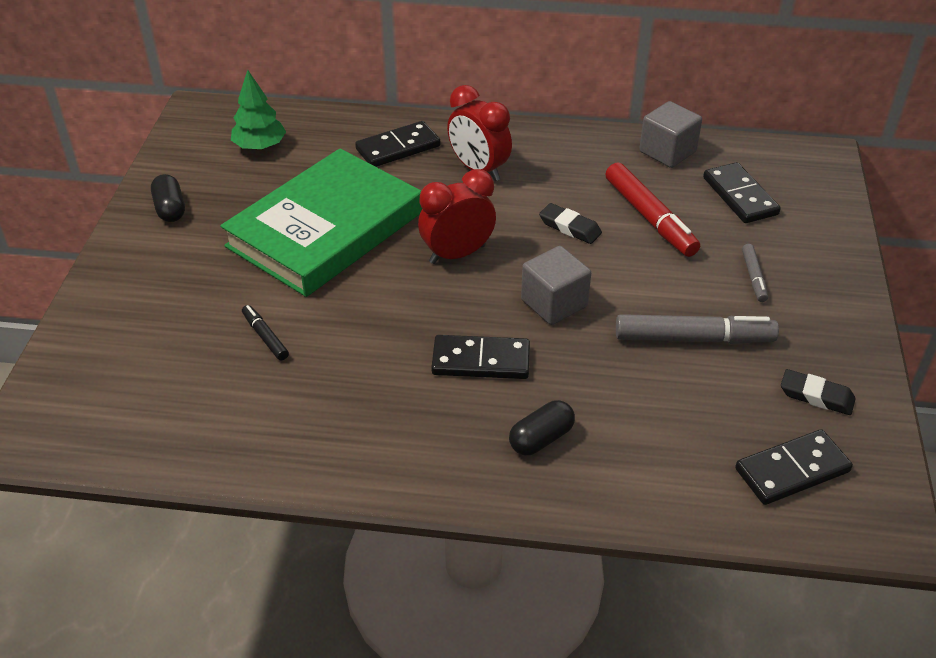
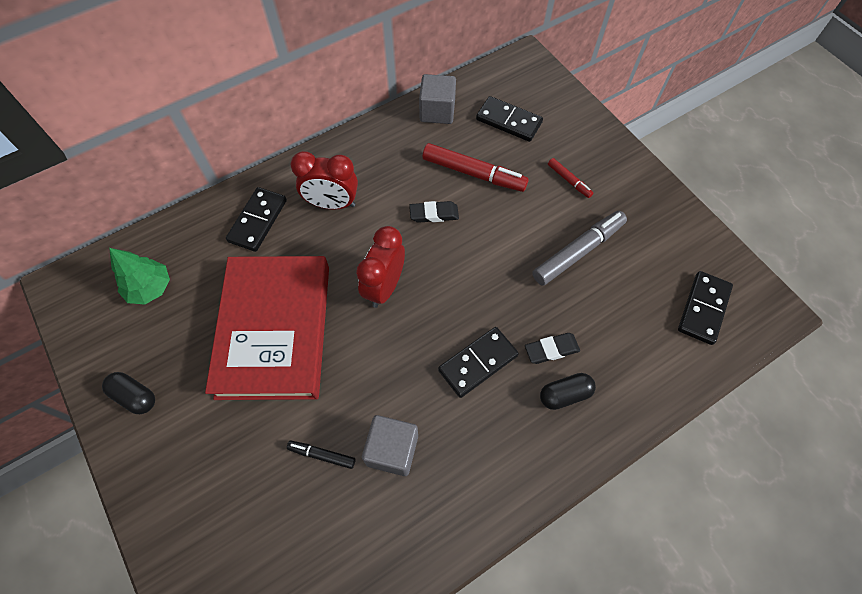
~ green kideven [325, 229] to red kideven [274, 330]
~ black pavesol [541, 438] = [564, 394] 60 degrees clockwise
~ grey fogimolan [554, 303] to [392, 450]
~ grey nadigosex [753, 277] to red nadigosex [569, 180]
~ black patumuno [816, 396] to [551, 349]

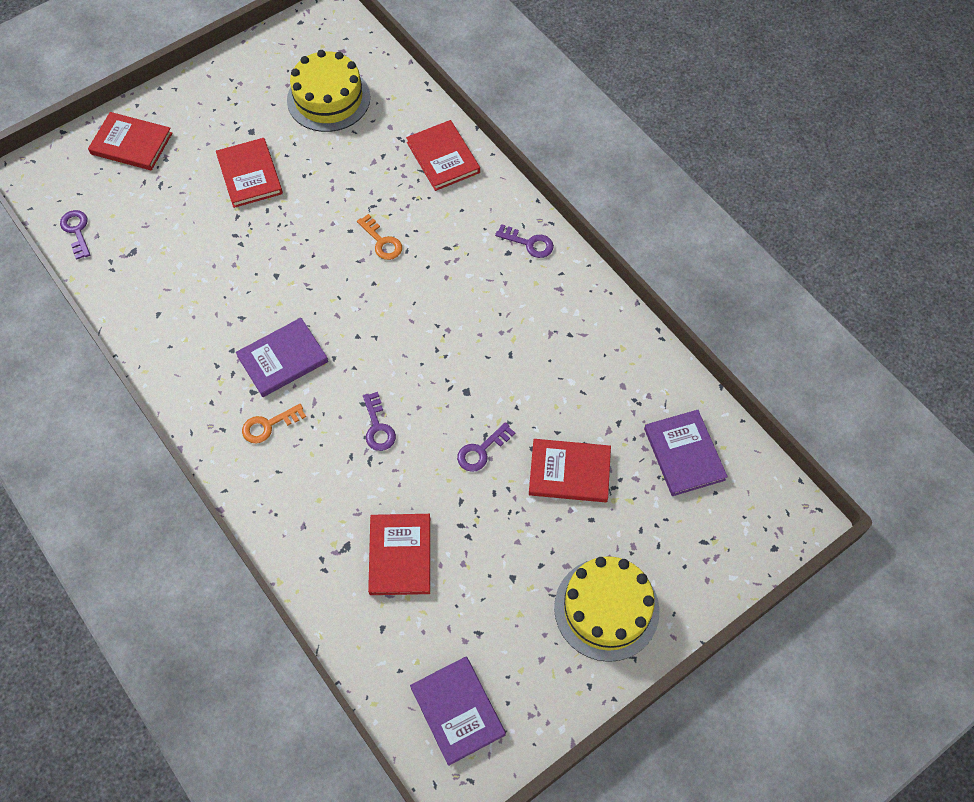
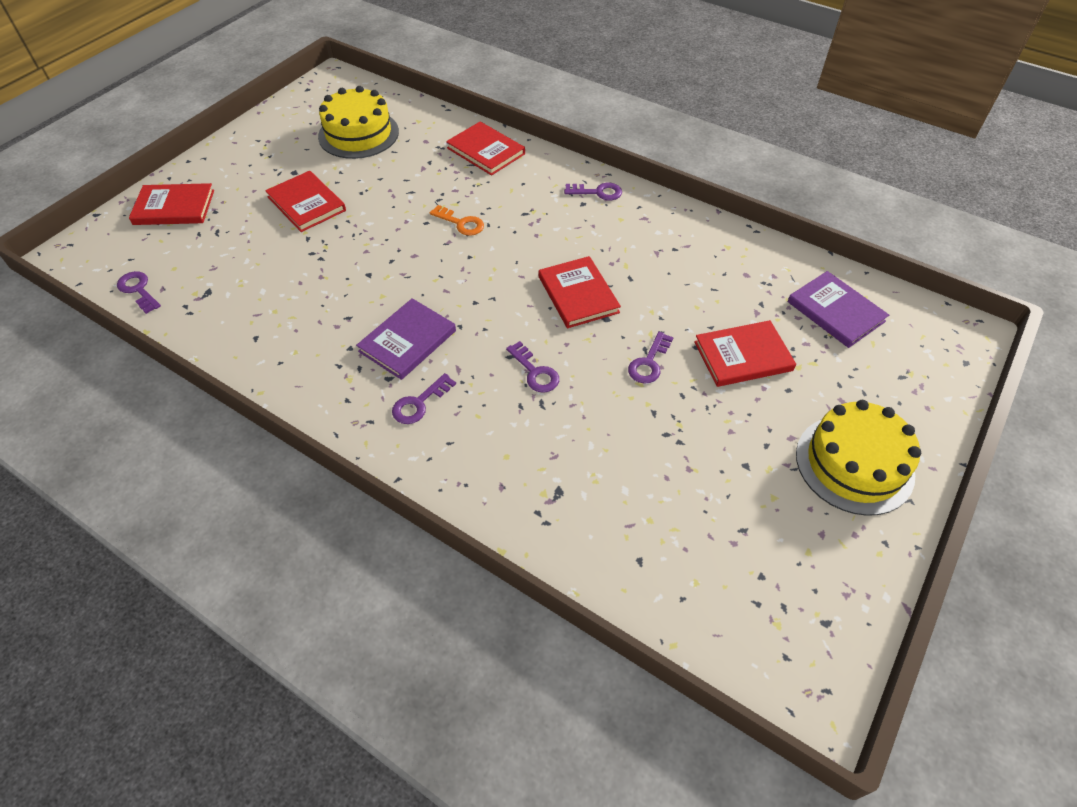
~ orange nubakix [268, 425] to purple nubakix [419, 403]
~ red kideven [400, 555] to [578, 294]
- purple kideven [457, 711]

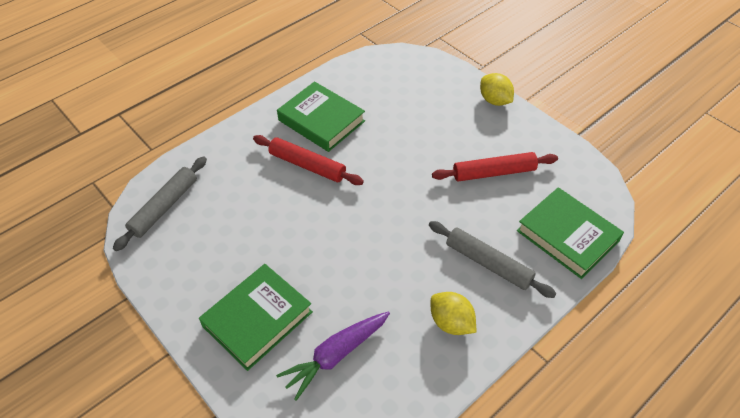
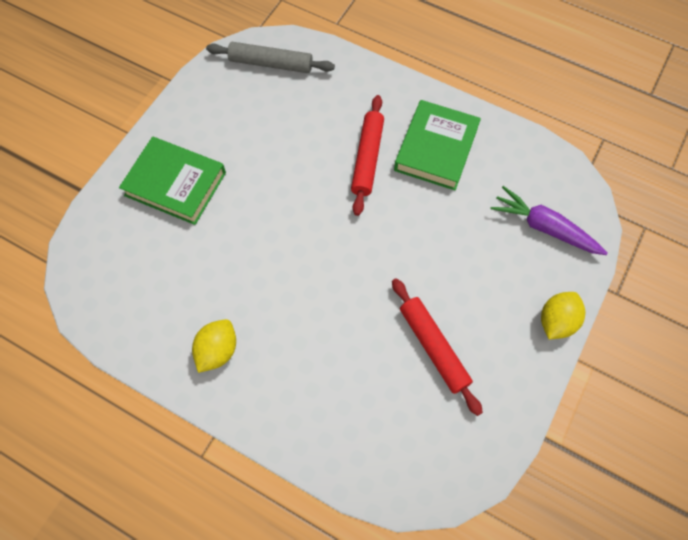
~ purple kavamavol [336, 355] to [544, 227]
- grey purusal [488, 263]
- green kideven [567, 236]

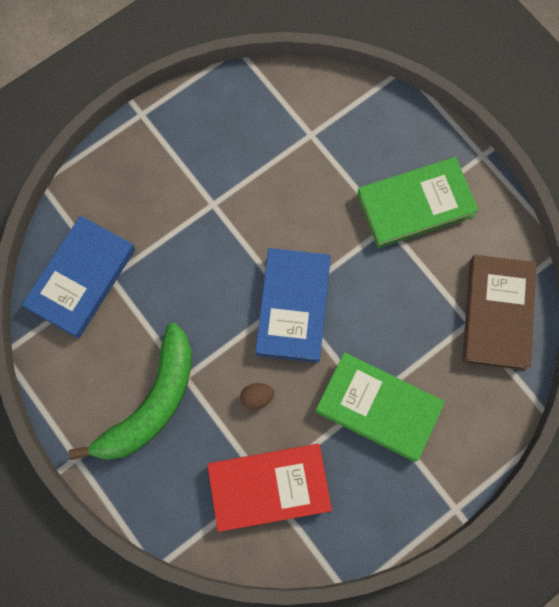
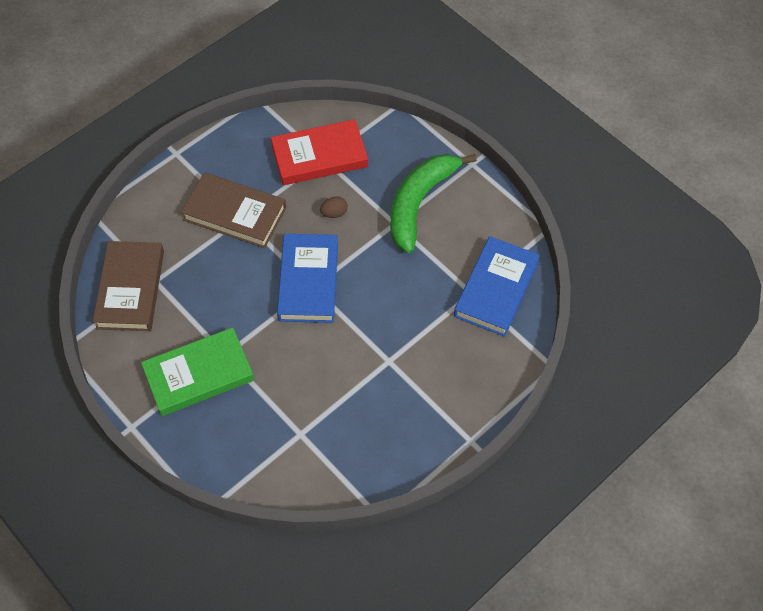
~ green kideven [378, 407] to brown kideven [235, 214]

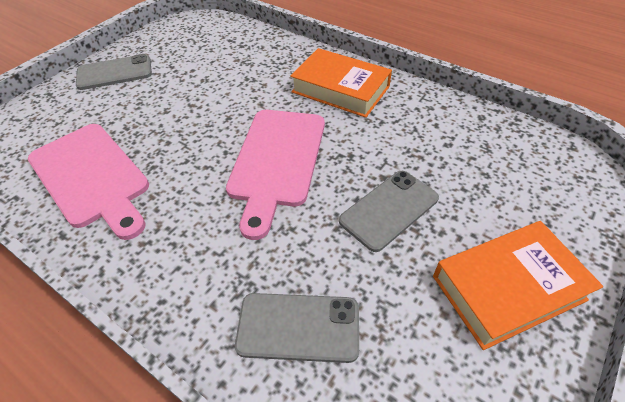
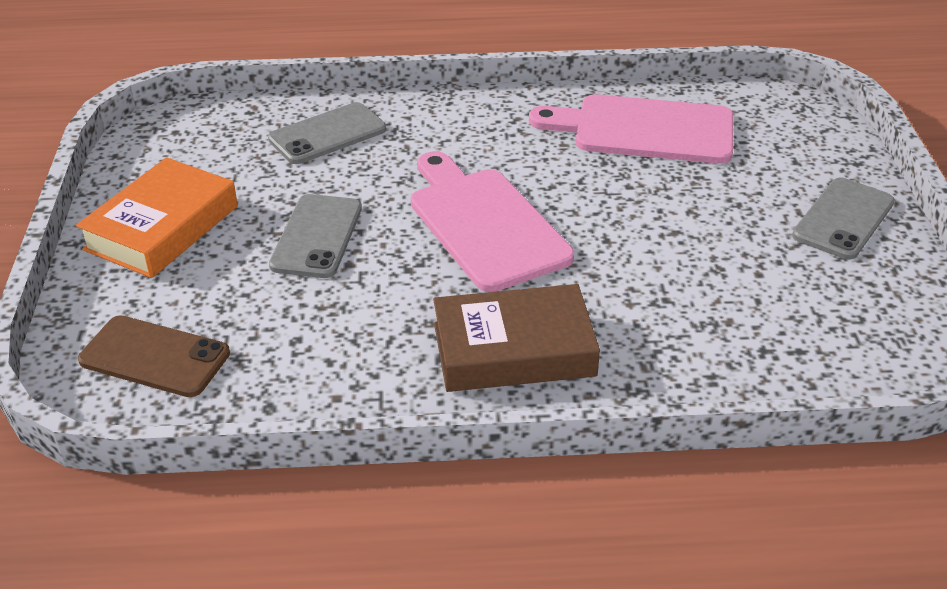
~ orange kideven [340, 89] to brown kideven [513, 349]
+ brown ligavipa [154, 357]

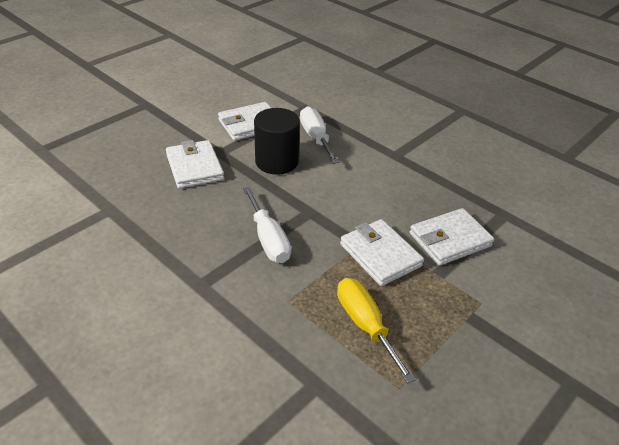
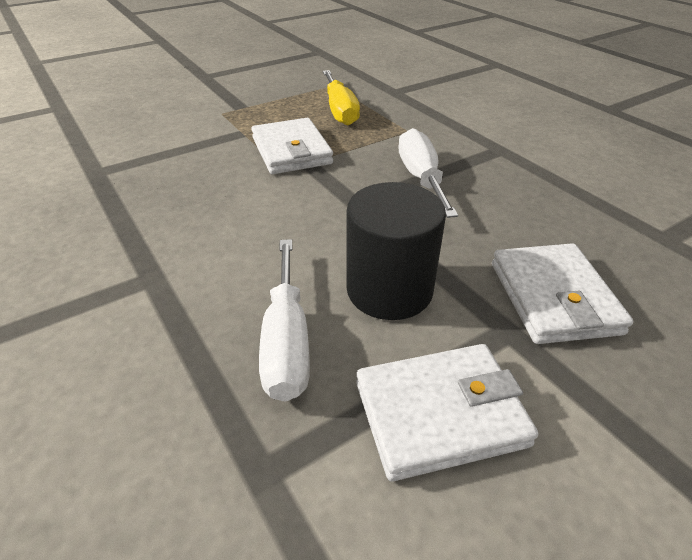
- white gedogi [449, 240]

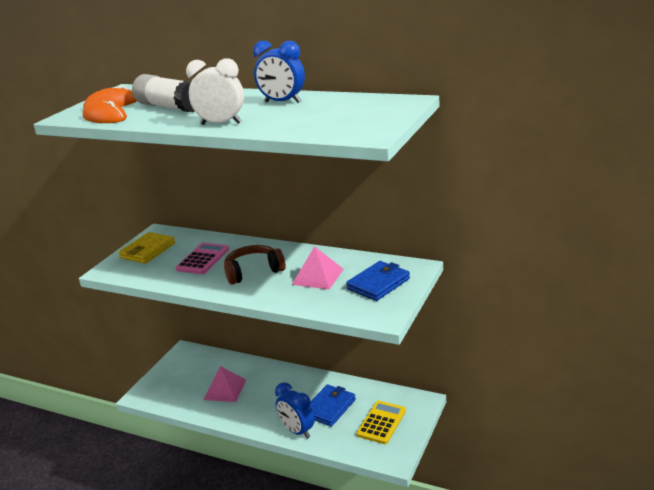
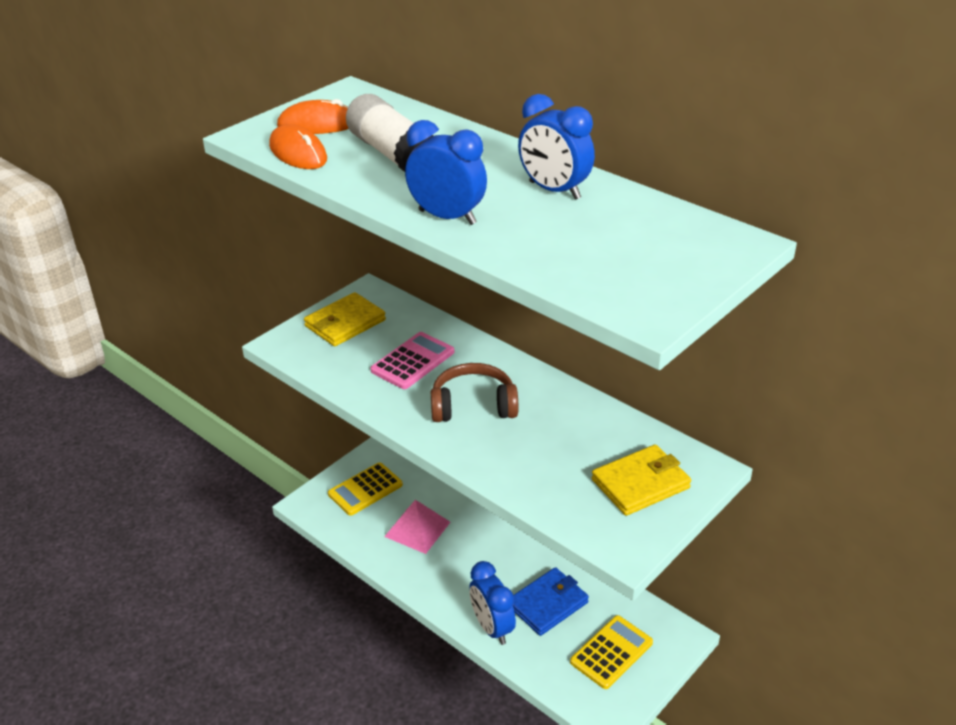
~ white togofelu [221, 124] to blue togofelu [447, 217]
- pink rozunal [317, 276]
~ blue gedogi [378, 284] to yellow gedogi [640, 483]
+ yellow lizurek [365, 489]

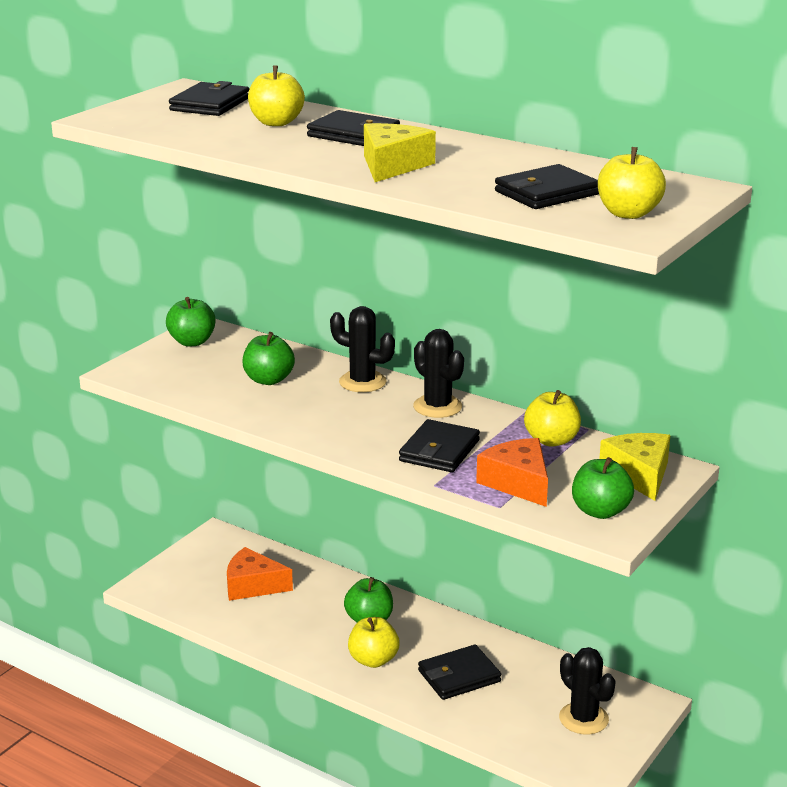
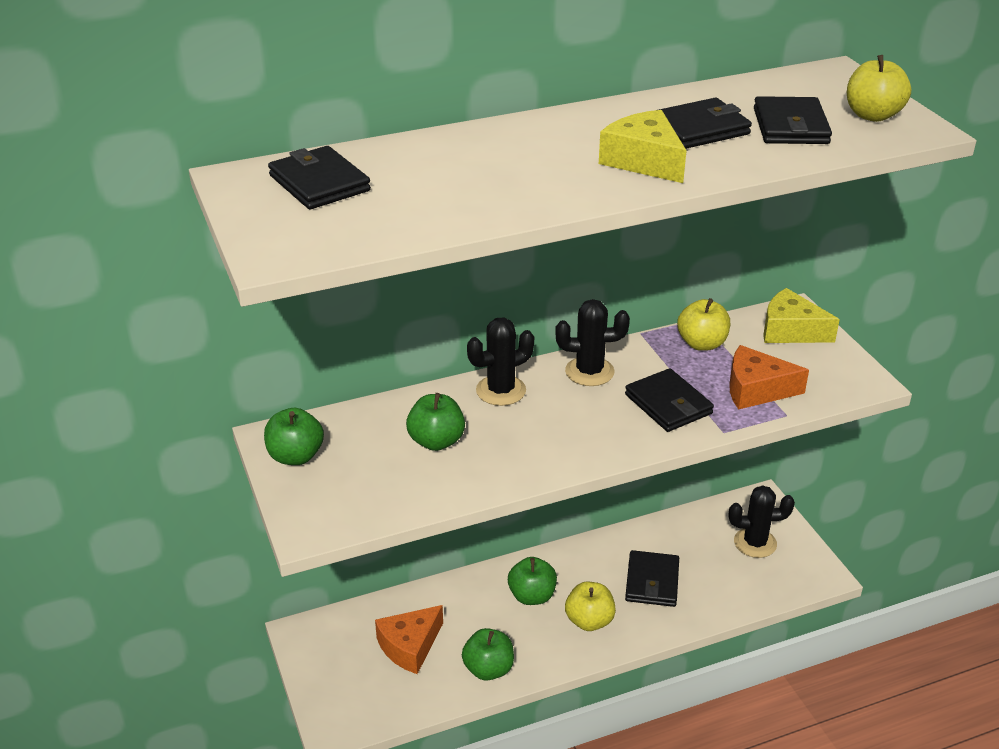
- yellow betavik [276, 123]
~ black gedogi [353, 134] to [699, 129]
~ green betavik [600, 511] to [488, 669]

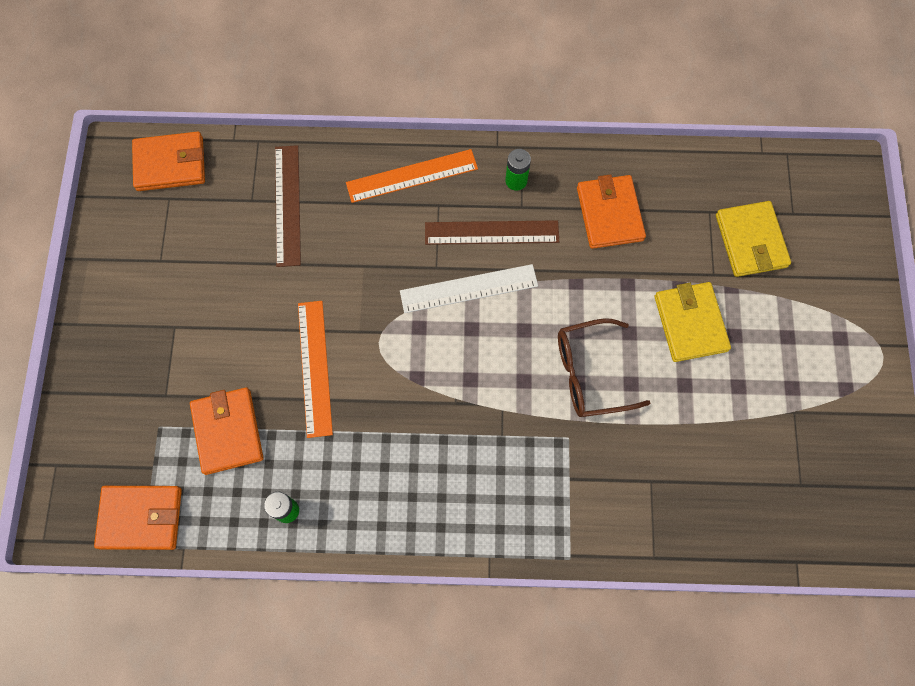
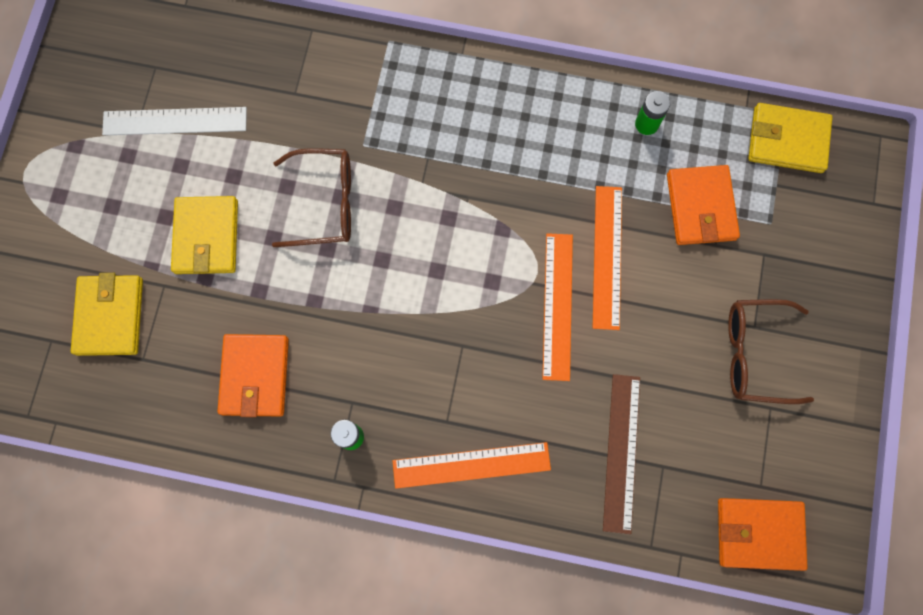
~ orange gedogi [141, 518] to yellow gedogi [787, 140]
~ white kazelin [469, 288] to [175, 121]
- brown kazelin [491, 232]
+ orange kazelin [557, 306]
+ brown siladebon [754, 354]

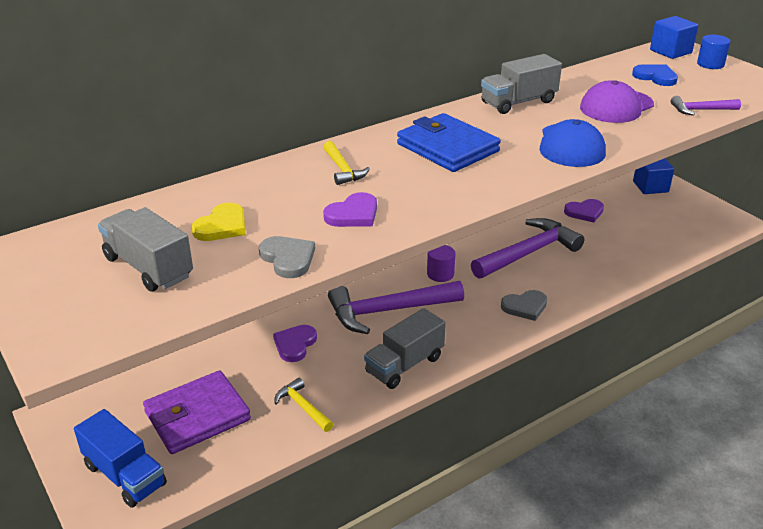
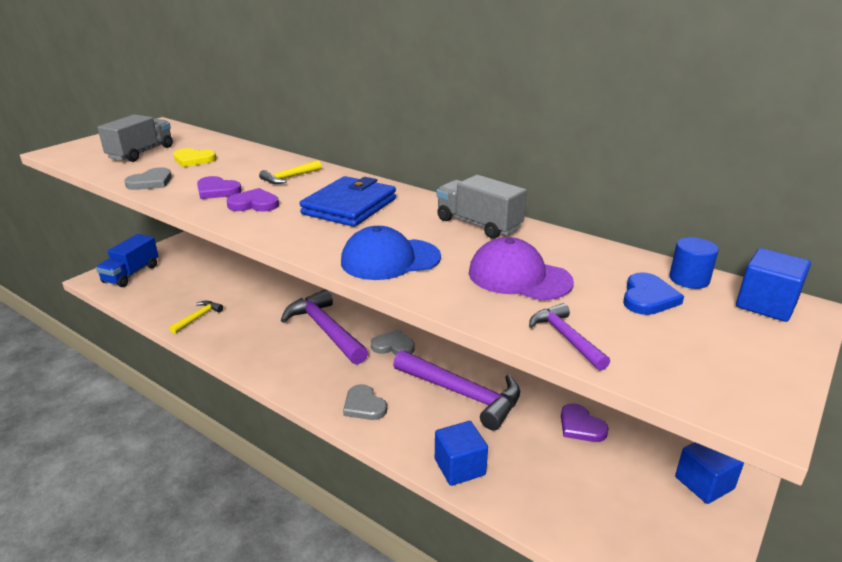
- purple gedogi [197, 416]
~ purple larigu [295, 344] to [254, 204]
- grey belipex [404, 365]
~ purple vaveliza [440, 274] to grey larigu [393, 346]
~ blue vaveliza [710, 64] to [689, 279]
+ blue fogimolan [459, 467]

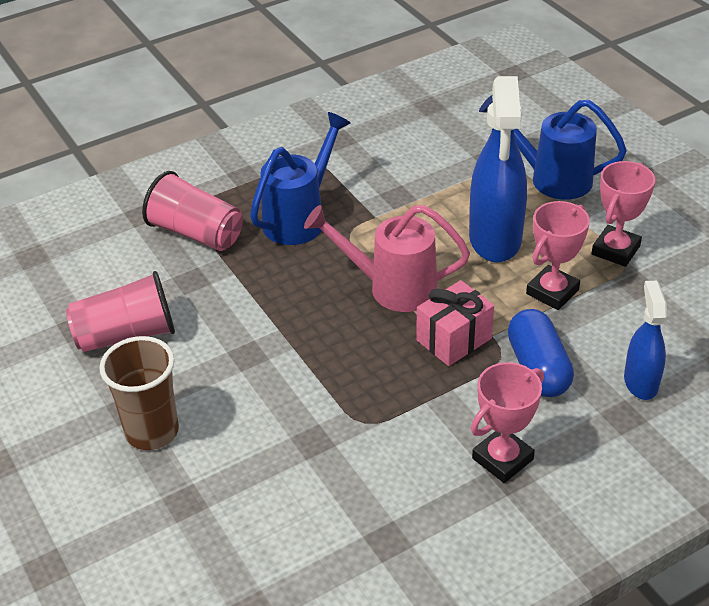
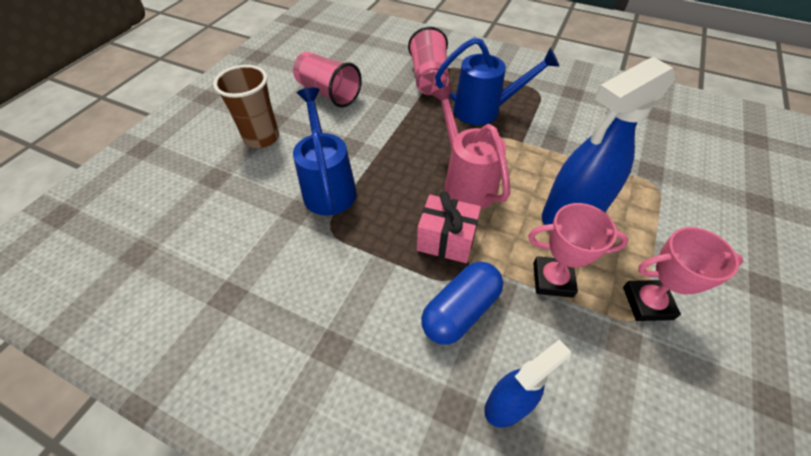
- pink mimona [502, 459]
~ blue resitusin [551, 178] to [328, 187]

